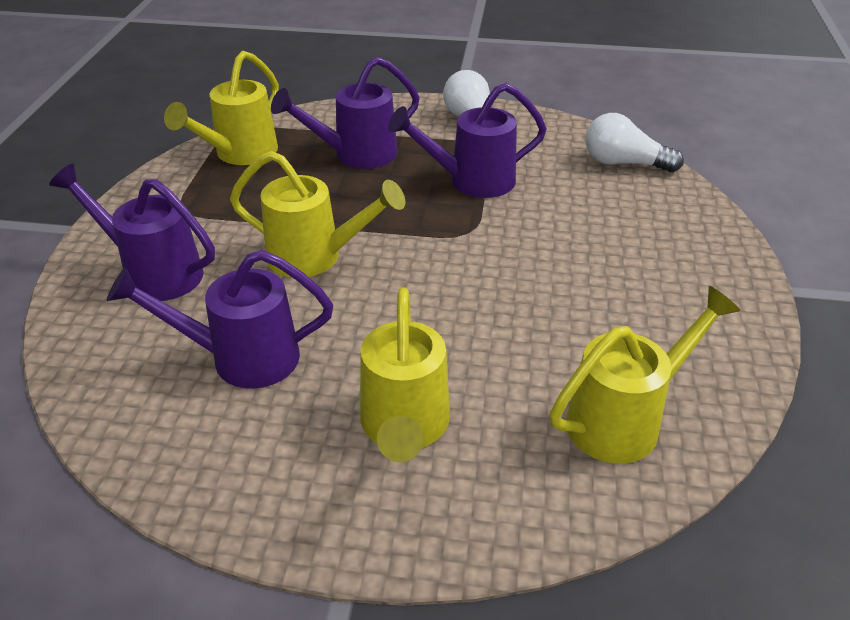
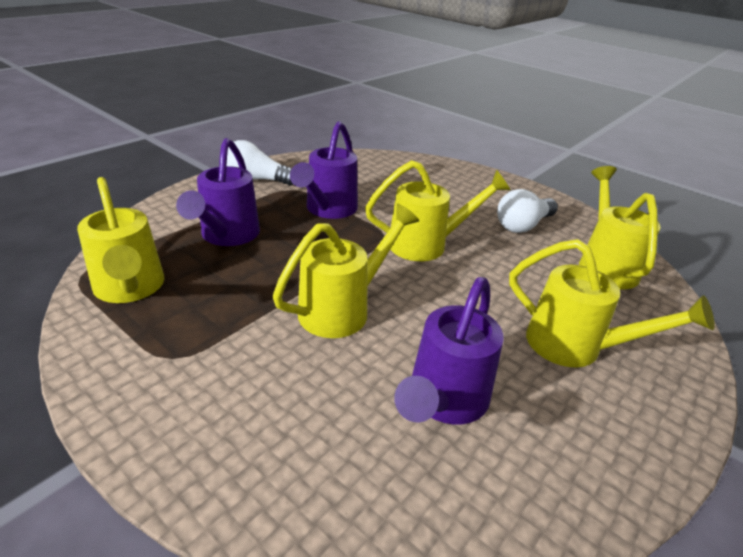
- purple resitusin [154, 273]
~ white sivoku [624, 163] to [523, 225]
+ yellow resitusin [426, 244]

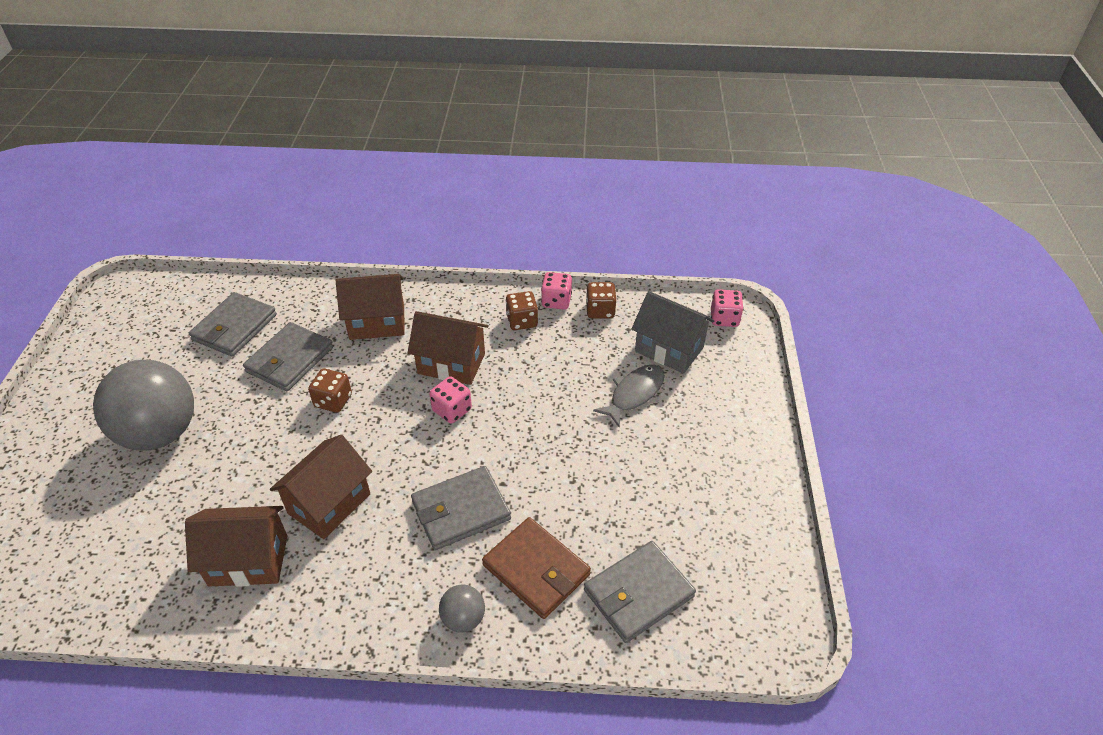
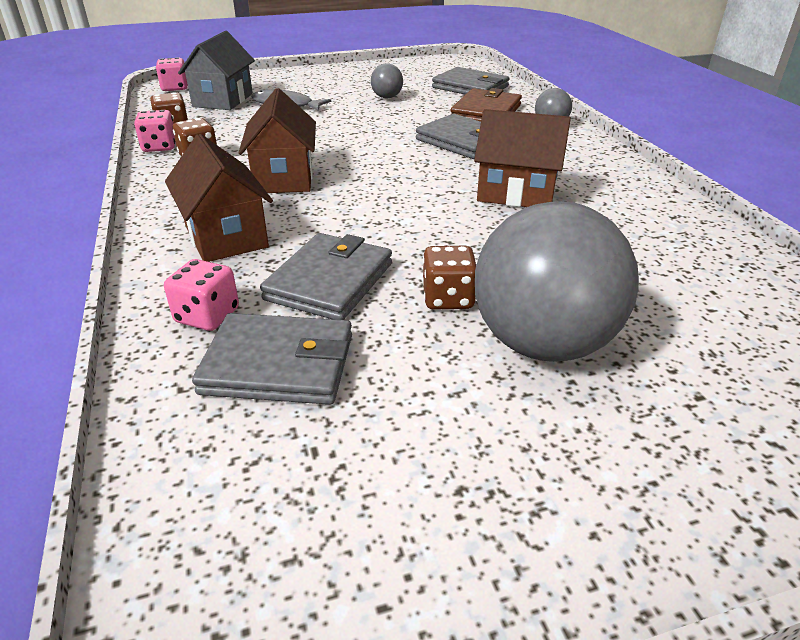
- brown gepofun [248, 560]
~ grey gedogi [290, 359] = [329, 281] 75 degrees counterclockwise
~ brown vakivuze [333, 401] to [448, 298]
~ pink vakivuze [452, 410] to [207, 316]
+ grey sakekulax [387, 97]

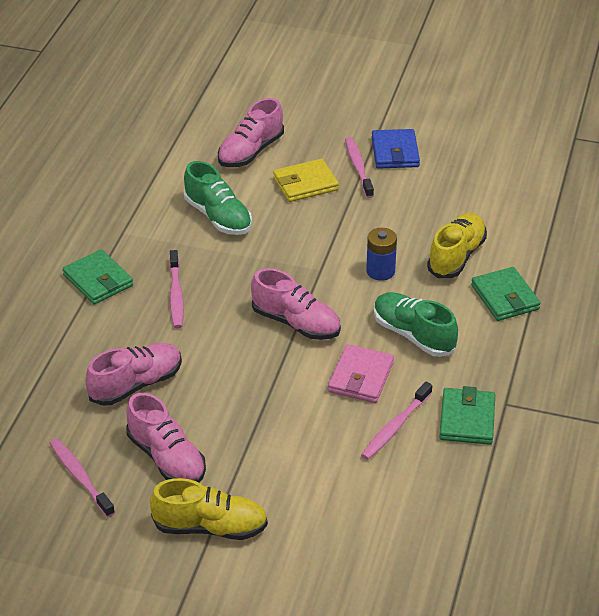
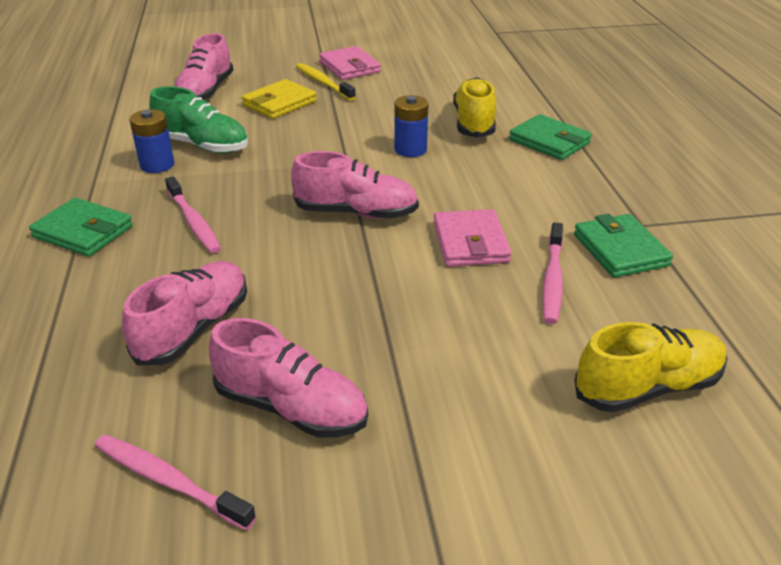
~ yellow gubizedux [210, 527] to [647, 387]
~ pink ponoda [358, 167] to yellow ponoda [323, 83]
~ blue gedogi [395, 152] to pink gedogi [349, 67]
- green gubizedux [413, 335]
+ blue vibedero [157, 165]

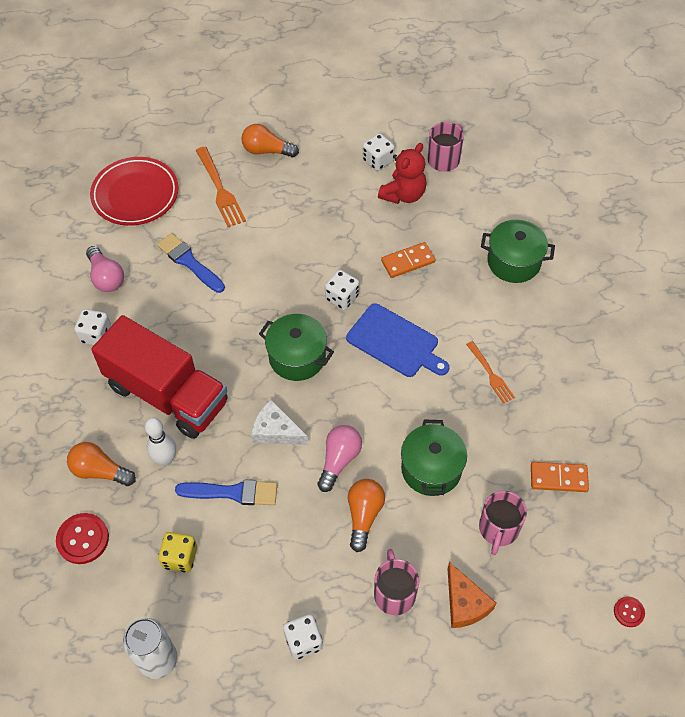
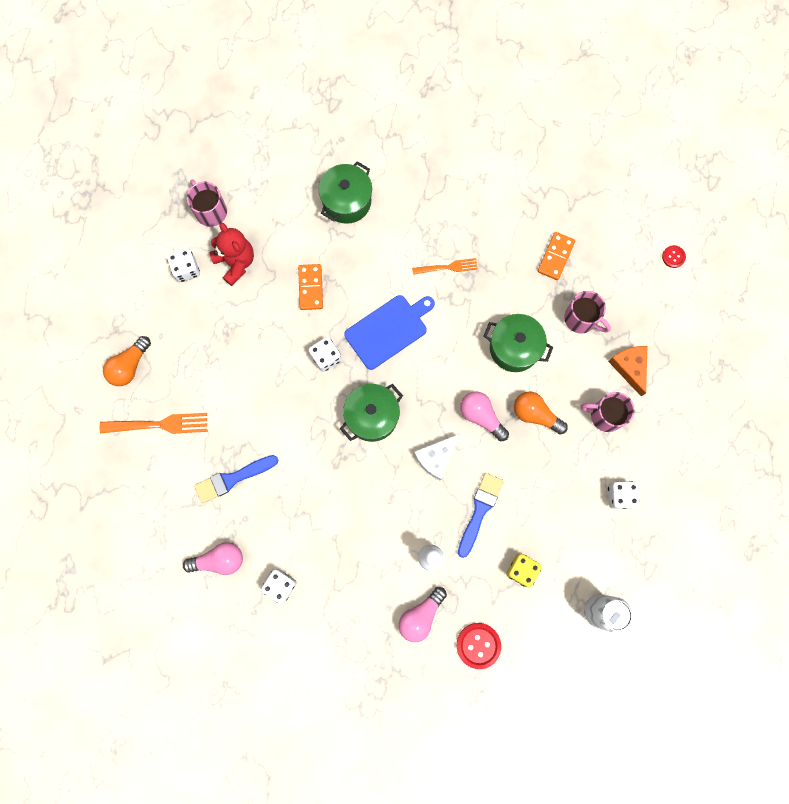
~ orange sivoku [100, 471] to pink sivoku [420, 616]
- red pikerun [135, 195]
- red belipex [167, 394]
~ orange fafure [465, 603] = [629, 367] 105 degrees counterclockwise

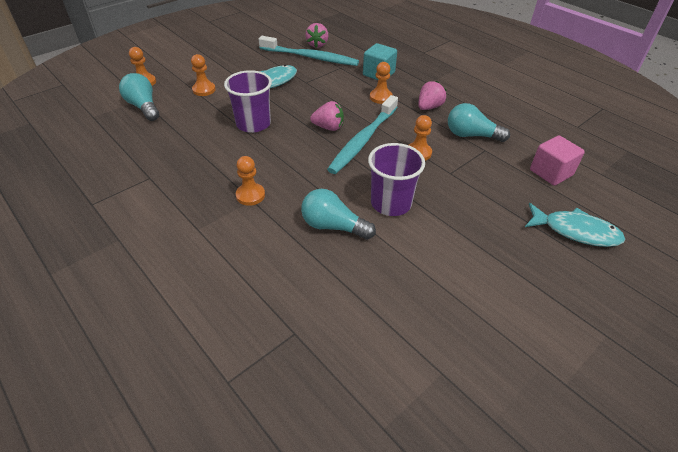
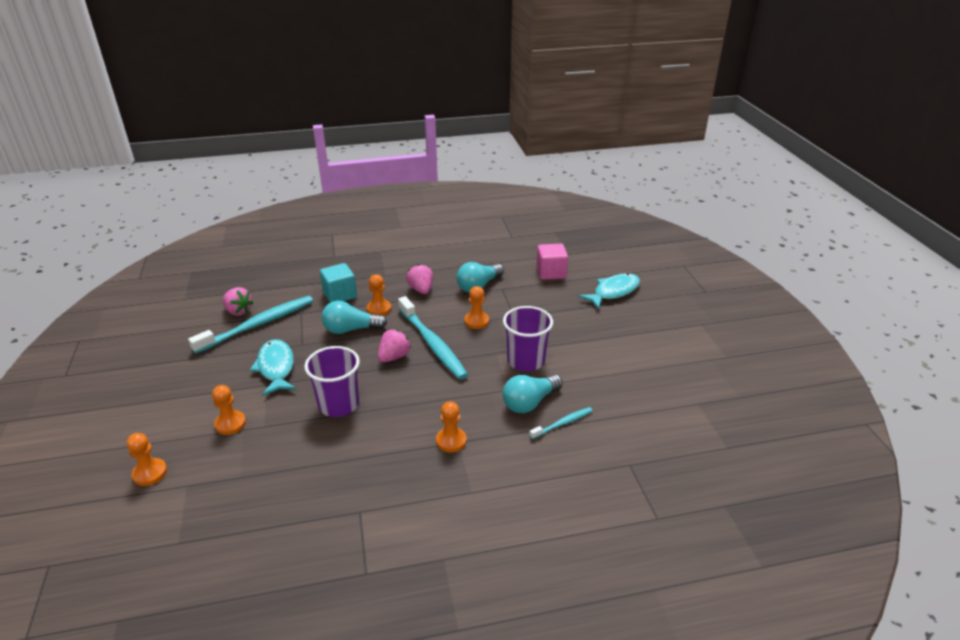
~ turquoise sivoku [143, 107] to [351, 329]
+ turquoise ponoda [562, 423]

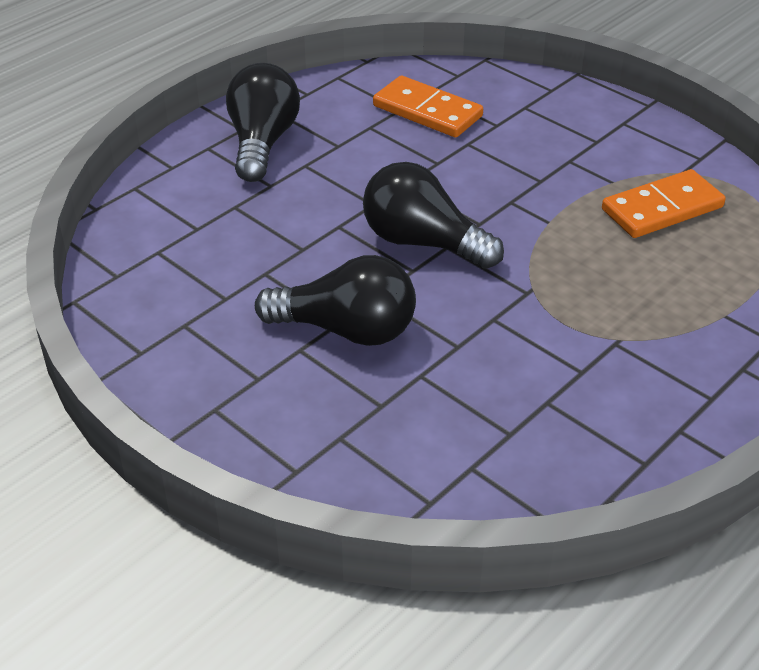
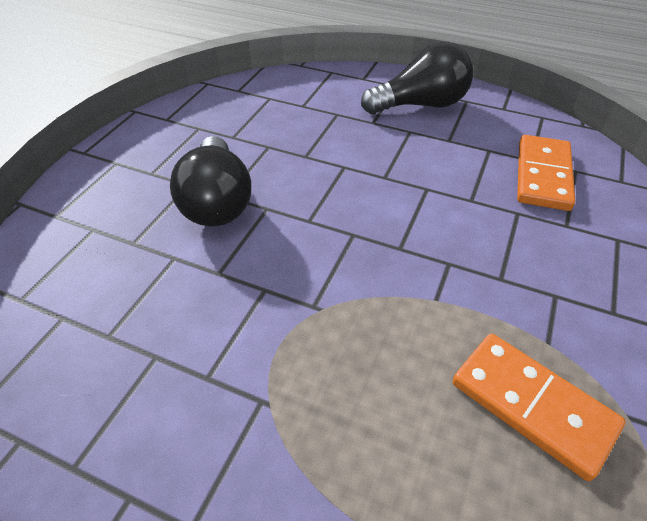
- black sivoku [423, 242]

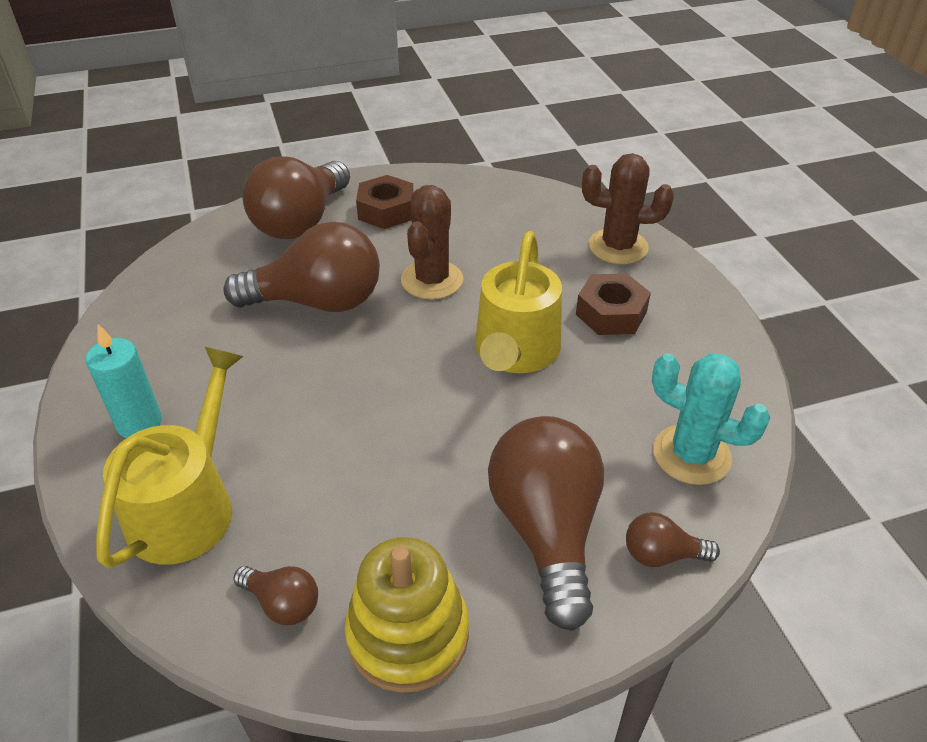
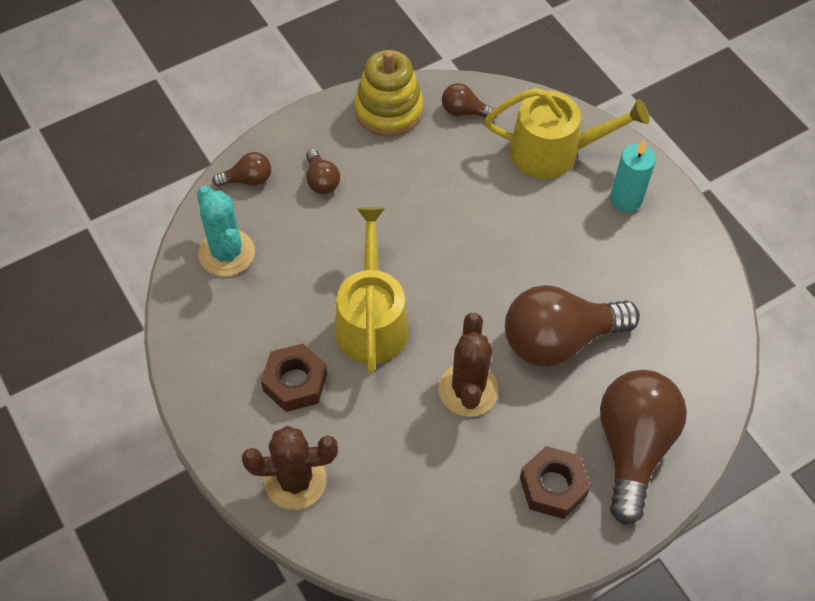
~ yellow resitusin [187, 506] = [553, 152] 90 degrees counterclockwise
~ brown sivoku [546, 530] = [321, 180] x0.46
~ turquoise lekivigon [691, 455] = [227, 253] 45 degrees clockwise

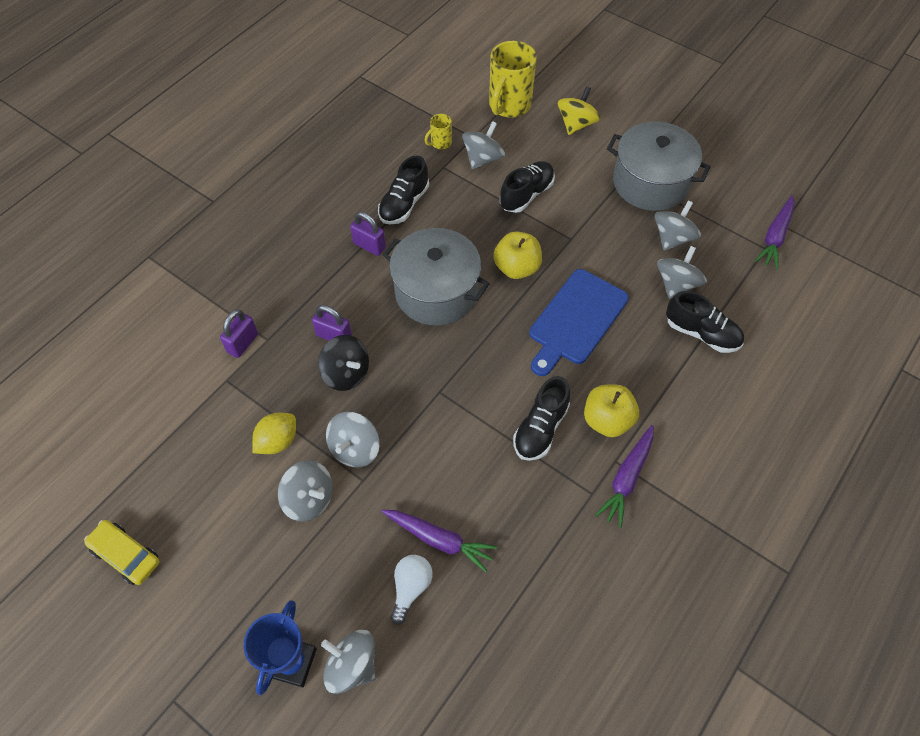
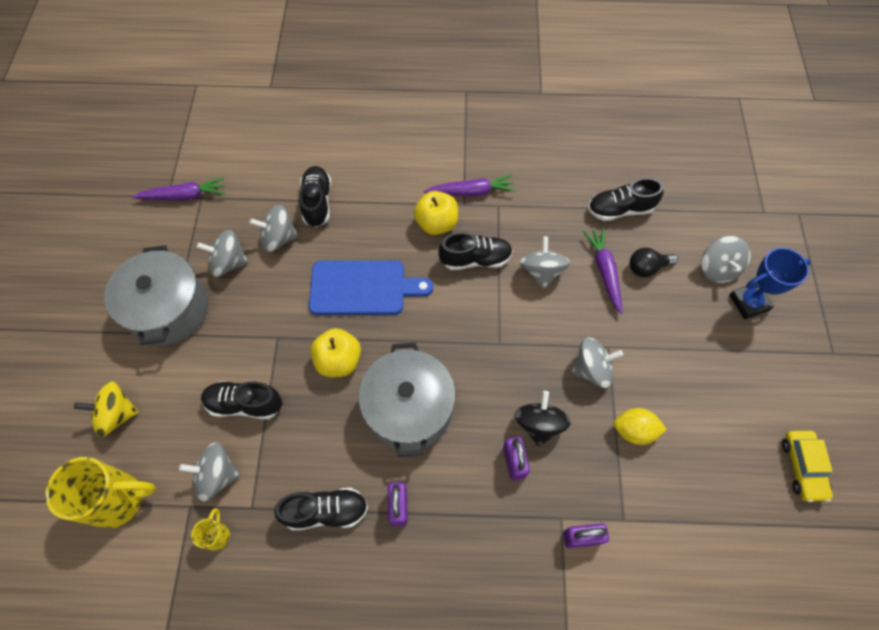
~ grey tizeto [309, 499] to [541, 271]
~ white sivoku [411, 588] to black sivoku [647, 268]
~ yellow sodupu [440, 143] = [217, 535] 105 degrees counterclockwise
+ black gubizedux [620, 210]

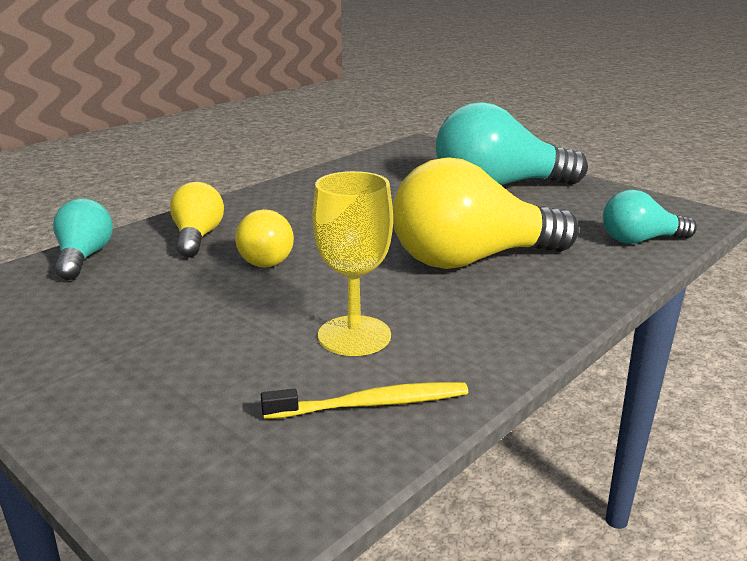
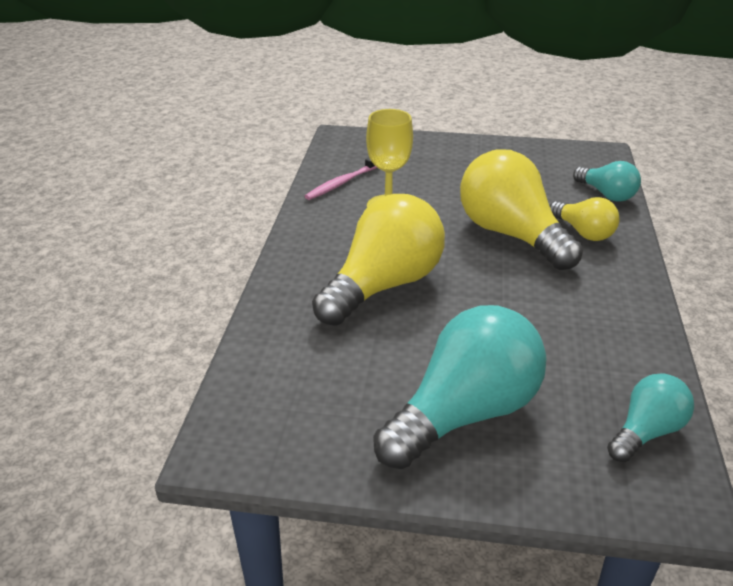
~ yellow sivoku [268, 257] = [511, 235] x1.89
~ yellow ponoda [371, 404] to pink ponoda [342, 183]
~ turquoise sivoku [640, 240] to [646, 432]

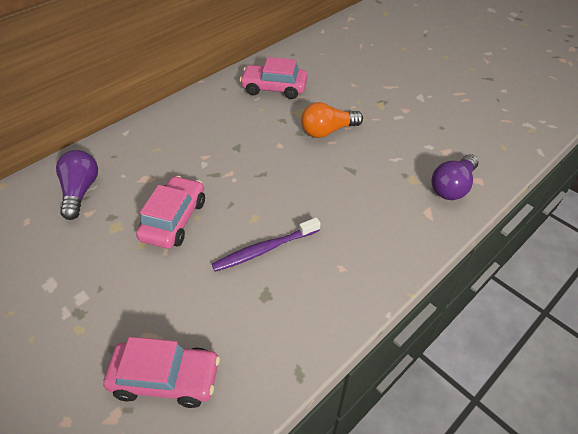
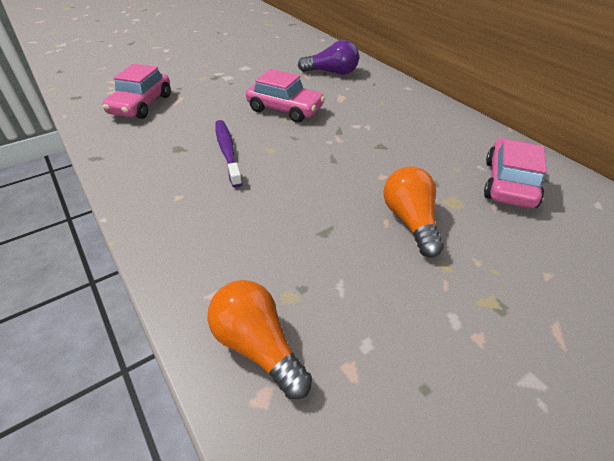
~ purple sivoku [452, 187] to orange sivoku [258, 346]

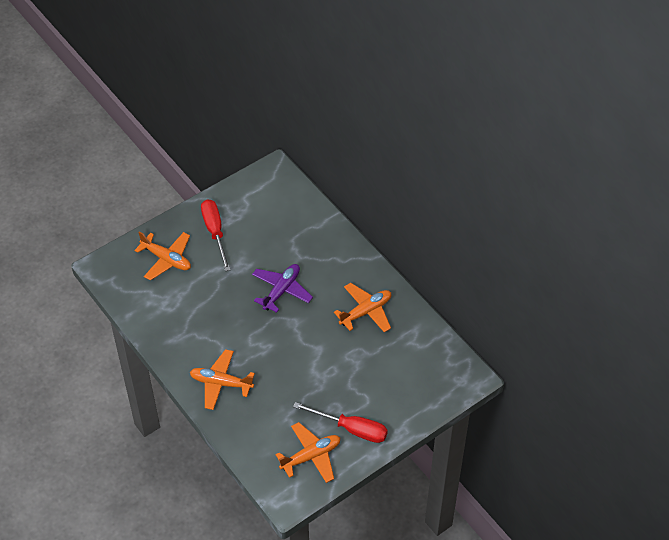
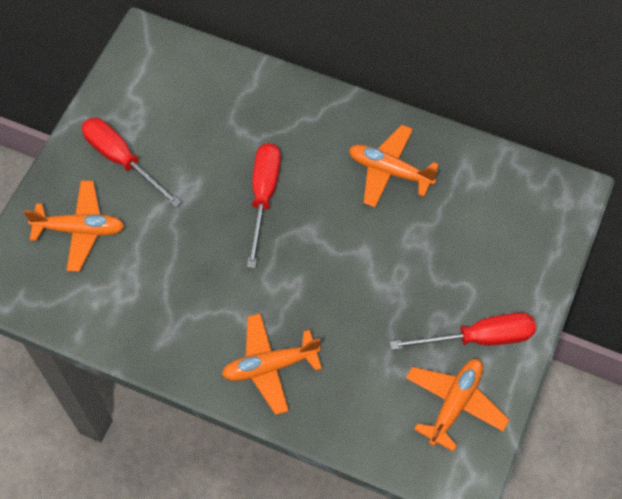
~ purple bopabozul [281, 290] to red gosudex [263, 196]
~ orange bopabozul [366, 312] = [389, 171] 90 degrees counterclockwise

